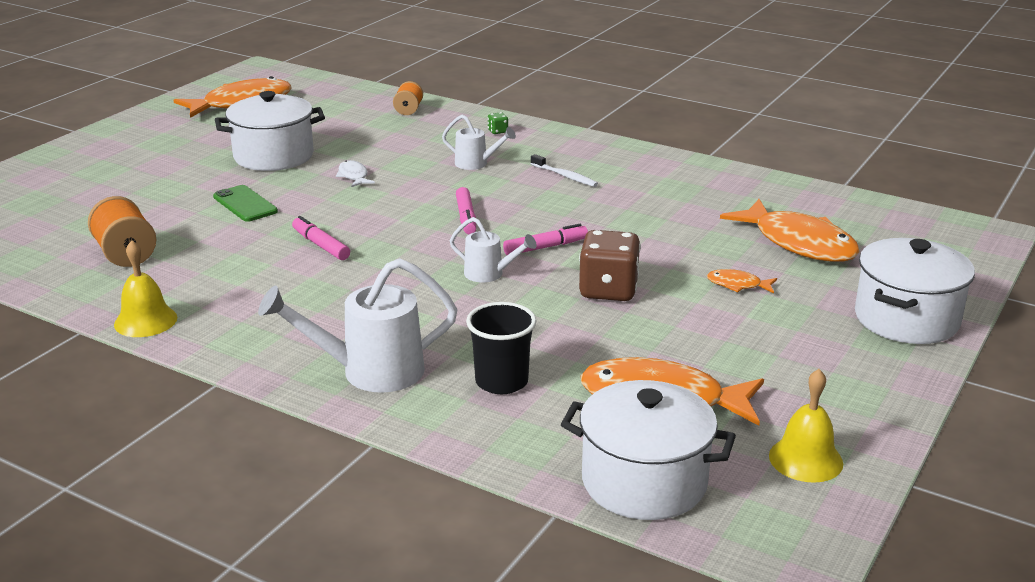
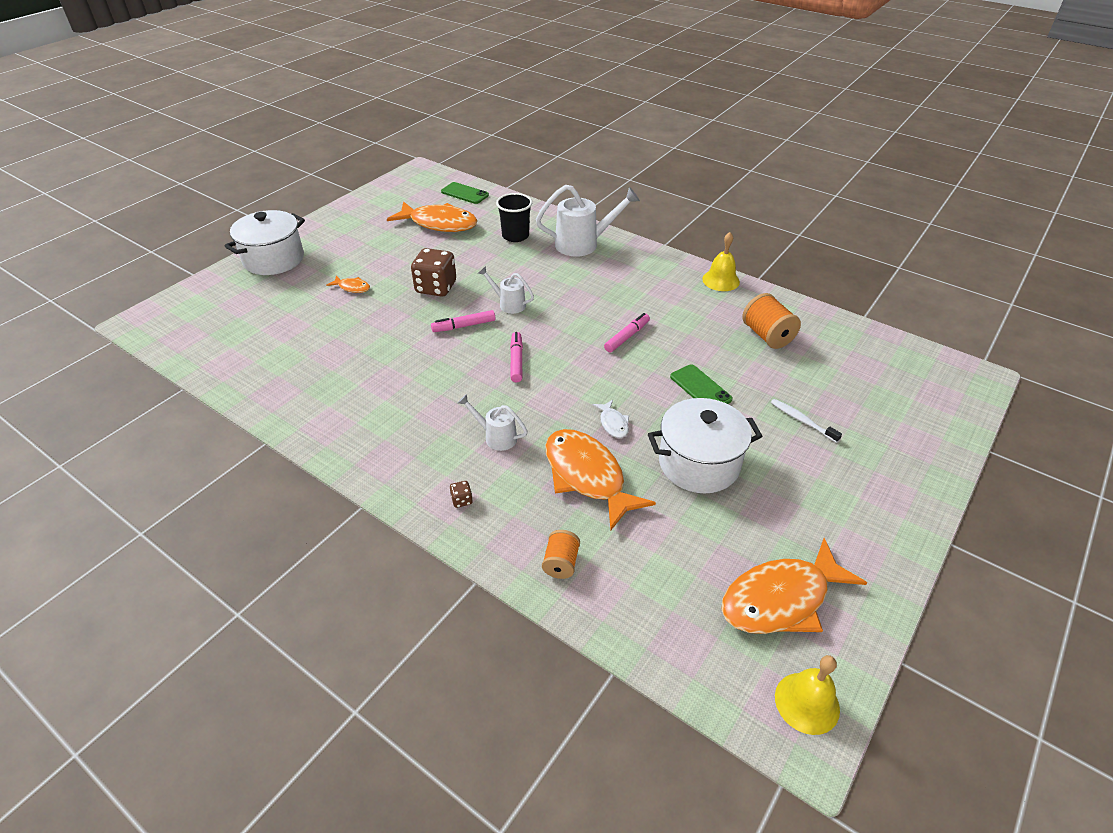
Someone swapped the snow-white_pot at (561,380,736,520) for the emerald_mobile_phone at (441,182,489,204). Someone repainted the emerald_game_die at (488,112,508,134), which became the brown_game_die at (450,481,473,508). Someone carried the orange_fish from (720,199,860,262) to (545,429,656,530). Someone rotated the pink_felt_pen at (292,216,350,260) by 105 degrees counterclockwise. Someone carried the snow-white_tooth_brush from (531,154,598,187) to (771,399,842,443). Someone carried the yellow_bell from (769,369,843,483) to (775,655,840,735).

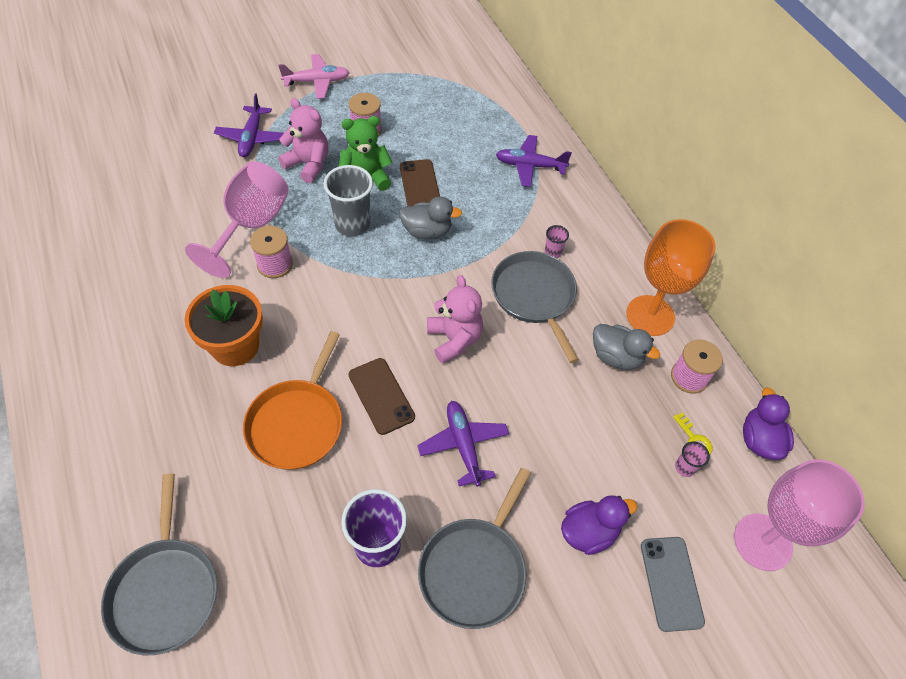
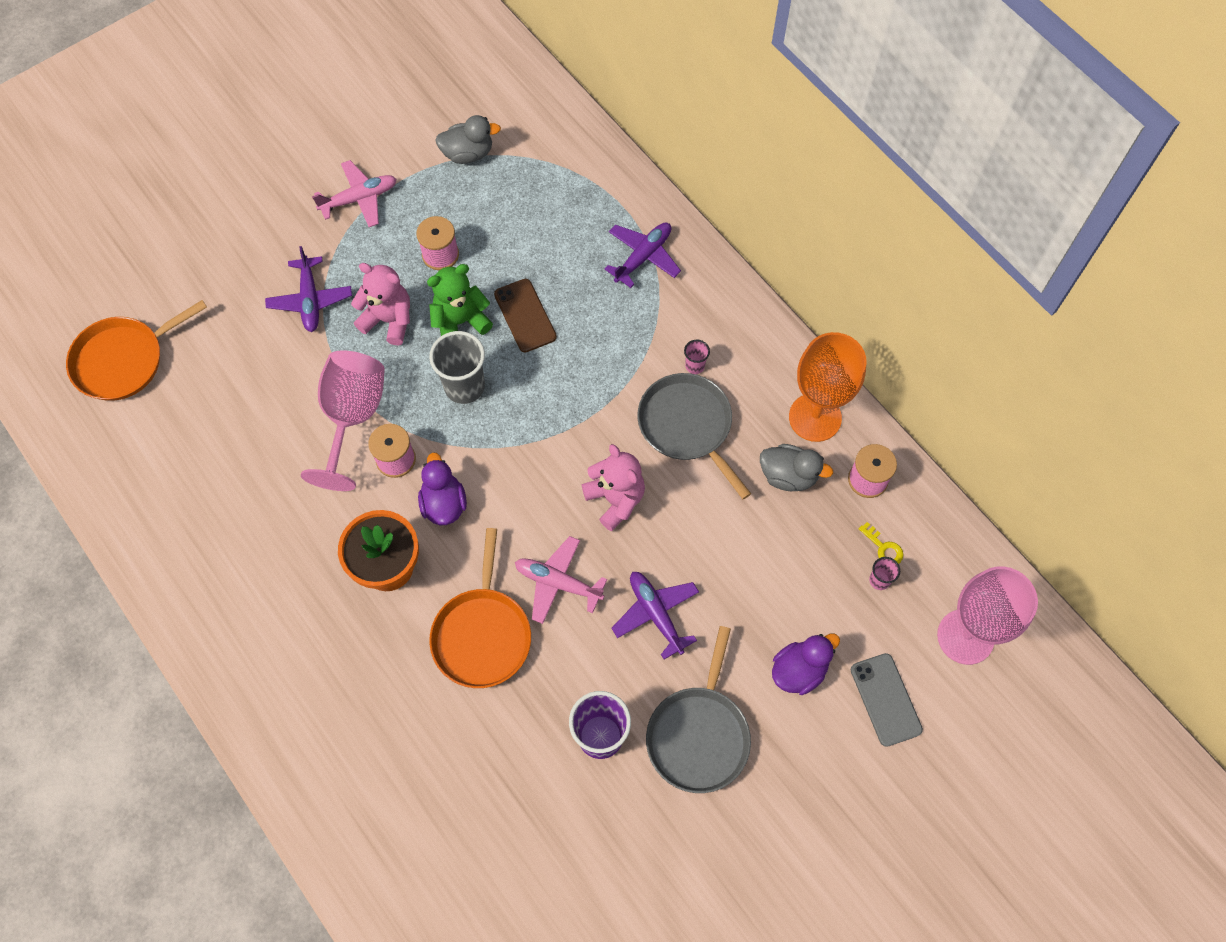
Someone put down the orange_frying_pan at (66,300,207,401). Someone carried the royal_purple_duck from (743,387,794,460) to (418,452,467,525). Someone carried the grey_duck from (399,197,462,239) to (435,115,501,164). Someone swapped the brown_mobile_phone at (349,358,415,435) for the pink_aeroplane at (515,536,607,624). Someone rotated the royal_purple_aeroplane at (496,135,572,187) by 135 degrees clockwise. Someone took away the grey_frying_pan at (101,474,217,655).

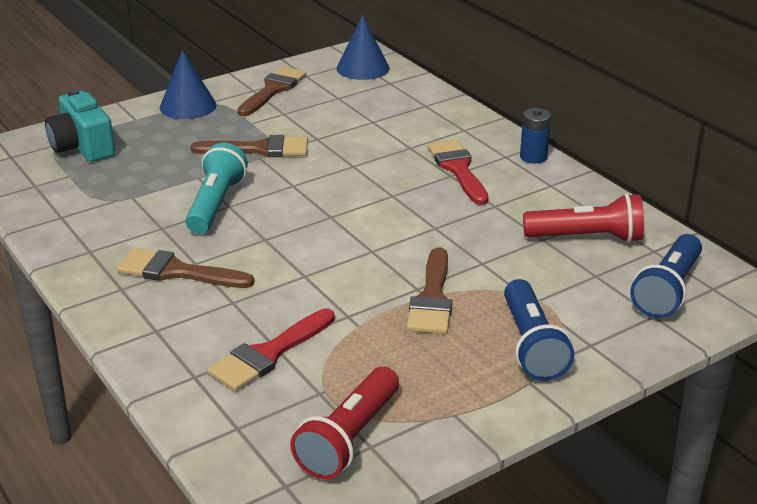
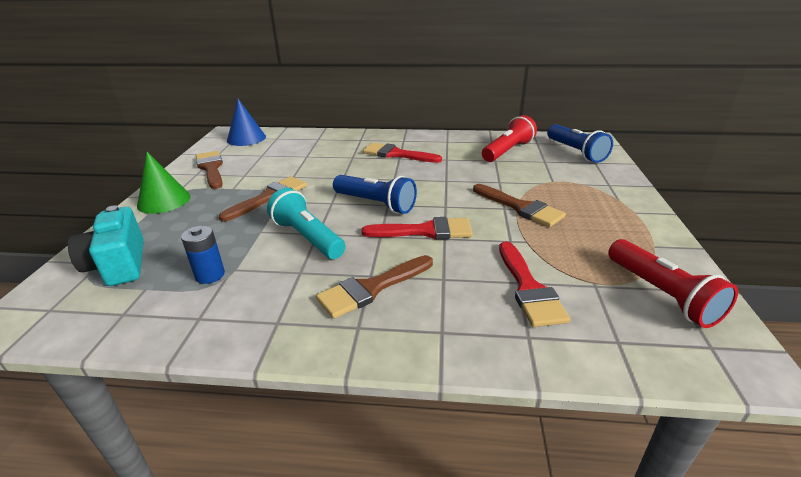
Someone rotated the teal_camera at (45,89,115,162) by 60 degrees clockwise. Someone repainted the royal_blue_cone_shape at (160,50,216,119), which became the emerald_cone_shape at (137,152,190,214). Someone carried the royal_blue_AA_battery from (520,108,551,163) to (181,226,225,284). Someone carried the royal_blue_torch from (504,279,574,381) to (333,175,417,214). Someone put down the scarlet_brush at (362,217,473,239).

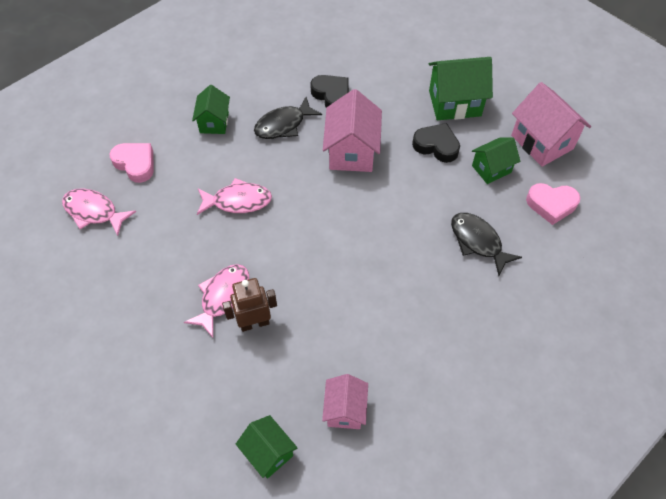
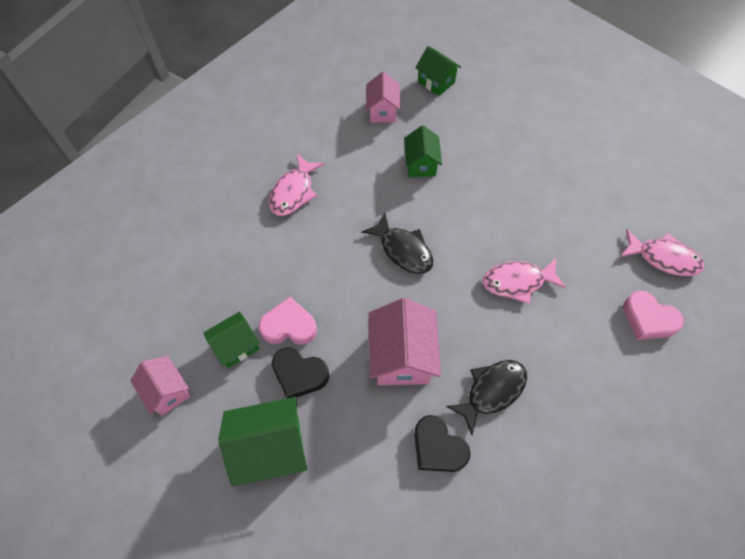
Someone scaled the pink_cottage at (511,82,591,167) by 0.62. Someone carried the pink_heart_shape from (526,183,580,225) to (259,297,317,345). Someone carried the pink_fish from (184,264,249,338) to (269,154,325,216). Someone carried the jet-black_fish from (451,213,522,276) to (362,212,433,274). Someone carried the emerald_cottage from (192,85,230,134) to (404,125,442,177). Someone took away the brown_robot at (222,278,277,332).

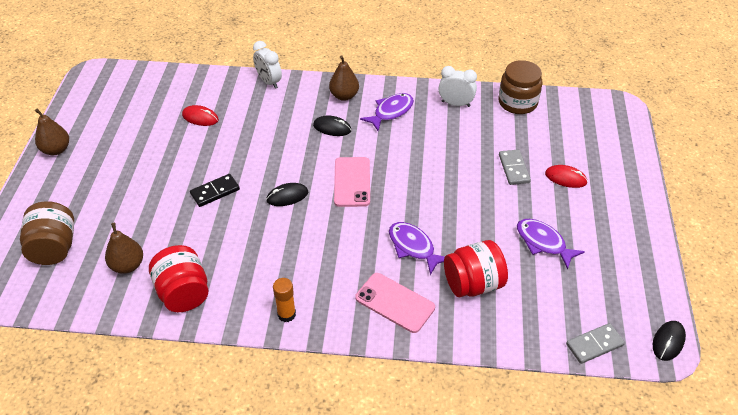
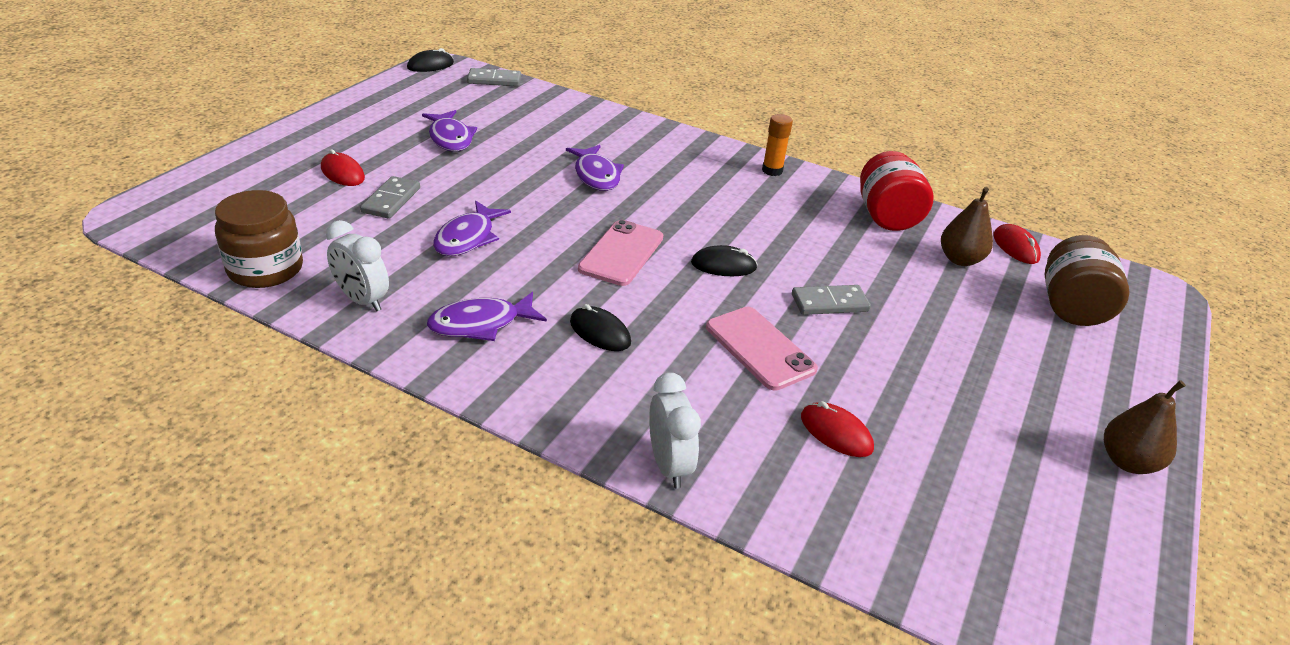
Someone put down the royal_purple_fish at (433,201,511,256). Someone carried the pink_mobile_phone from (355,273,435,333) to (706,307,818,391). Someone repainted the jet-black_domino at (190,174,240,207), which became the grey_domino at (792,285,871,315). Someone put down the scarlet_mouse at (993,224,1041,264). Someone took away the brown_pear_fruit at (329,55,359,101). Someone took away the scarlet_preserve_jar at (444,240,508,297).

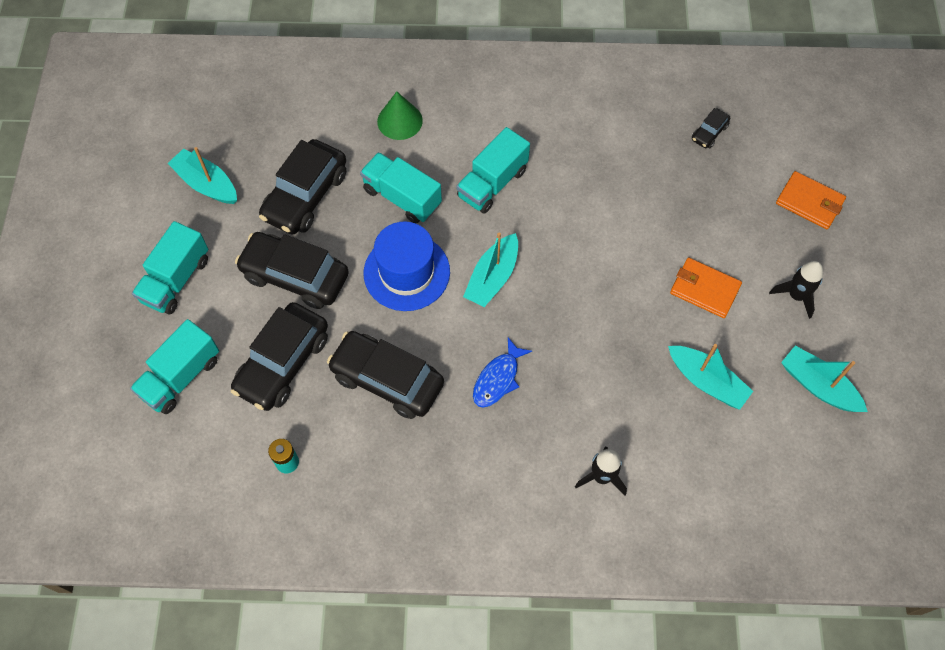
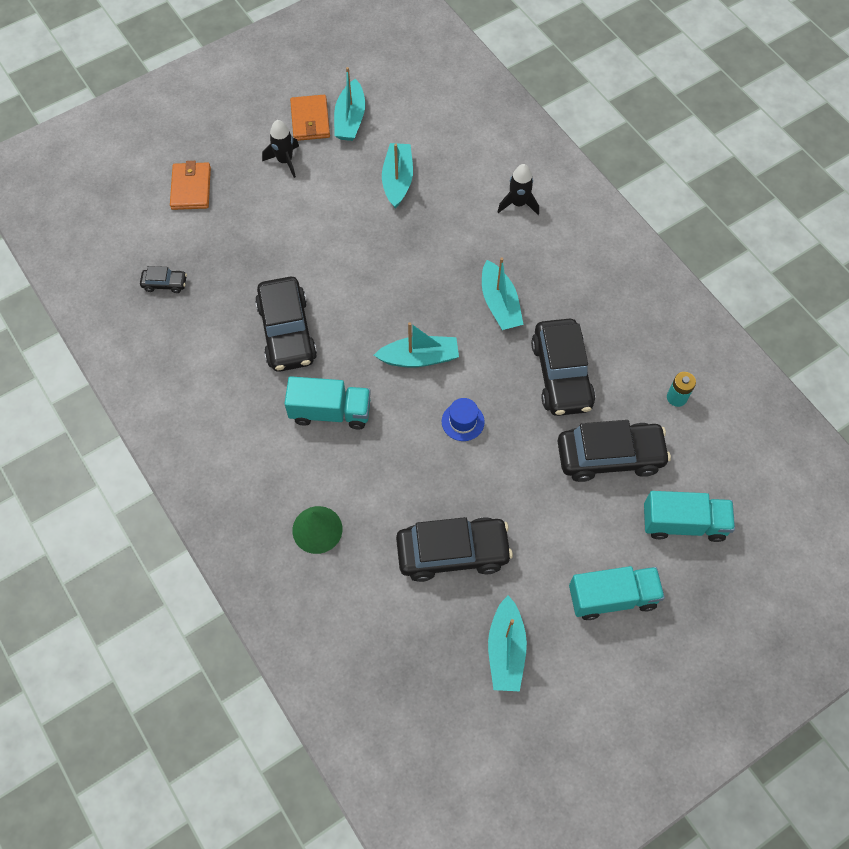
Someone carried the jet-black_toy_car from (235,232,349,309) to (255,277,317,372). Someone carried the orange_billfold from (670,258,742,318) to (290,95,330,141). Someone scaled the royal_blue_hat at (364,221,450,311) by 0.51. Someone swapped the royal_blue_fish at (473,338,532,408) for the teal_sailboat at (482,257,524,330). Someone took away the teal_lorry at (360,152,442,223).

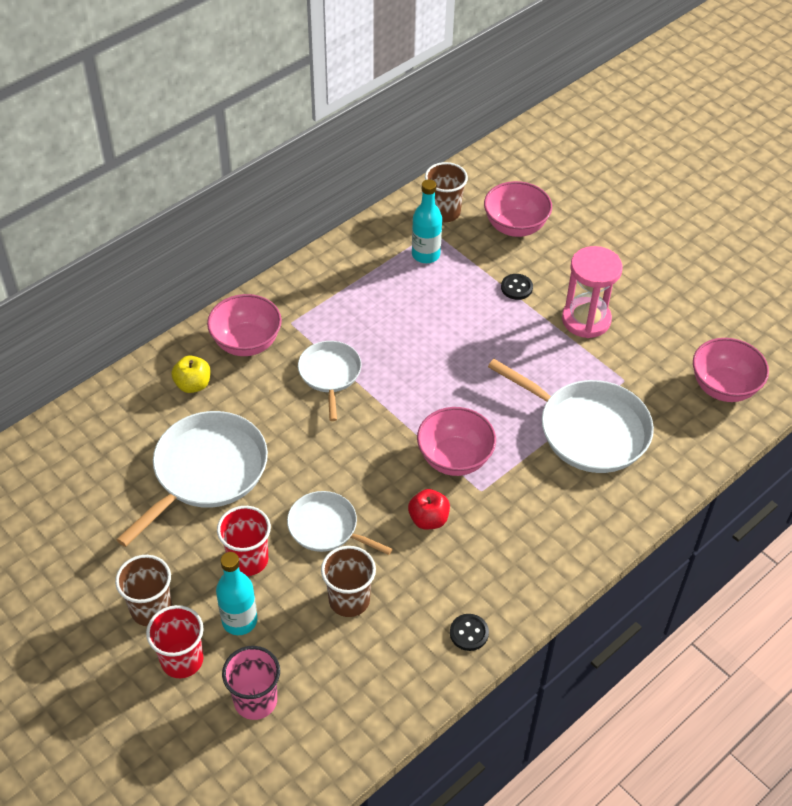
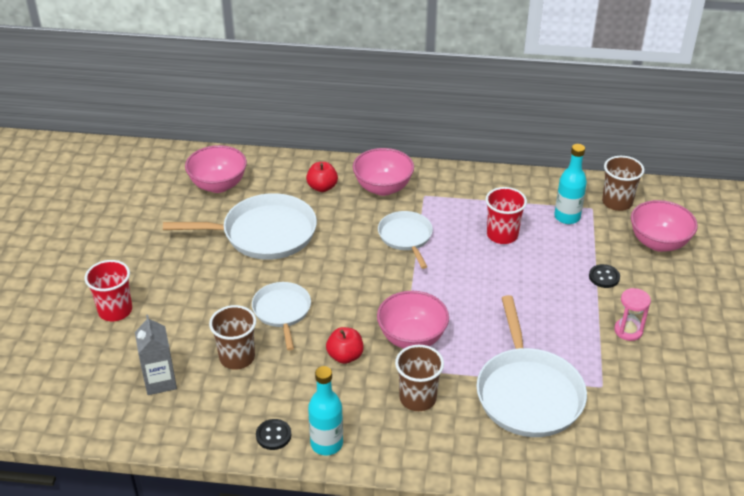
Someone put down the grey_milk_carton at (135,315,177,395). Someone carried the pink_deep_dish from (693,338,769,402) to (185,145,247,193). Someone repainted the yellow_apple at (171,355,210,393), which became the scarlet_apple at (306,162,338,192). Someone carried the teal_flask from (216,552,257,635) to (308,366,343,456). Someone rotated the snow-white_frying_pan at (298,341,361,421) by 60 degrees counterclockwise. Someone carried the brown_cup from (115,555,172,626) to (395,345,444,411). Someone carried the scarlet_cup from (217,506,271,576) to (486,187,527,244). Someone scaled the pink_hourglass at (562,246,623,338) by 0.58. Someone took away the pink_cup at (222,646,280,720).

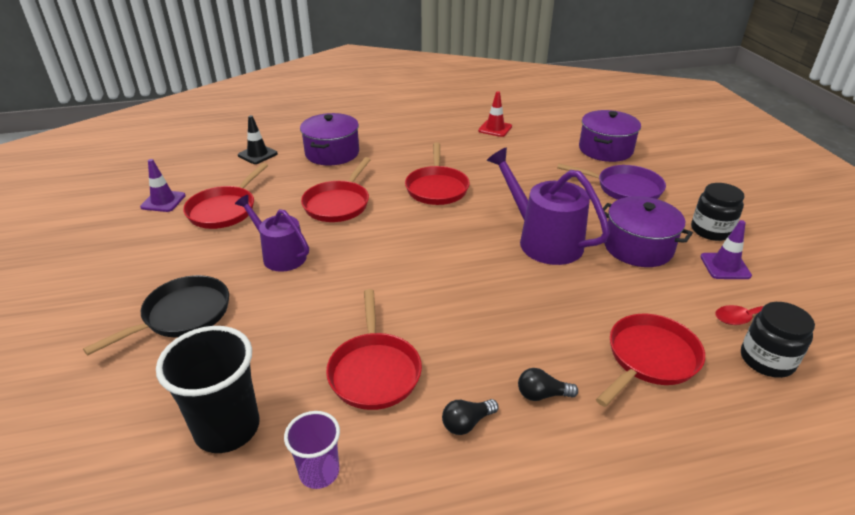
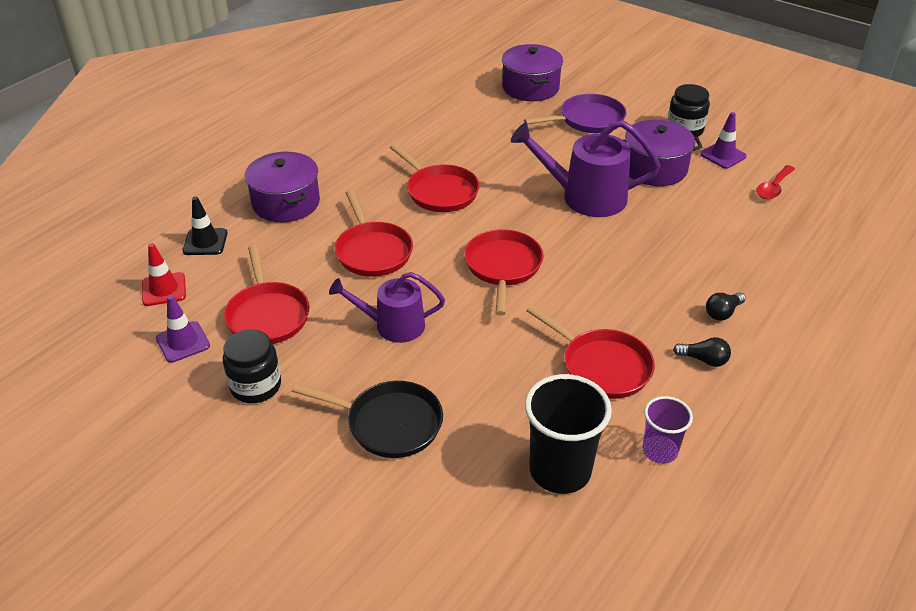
Someone carried the scarlet_traffic_cone from (478,91,512,137) to (142,243,186,306). Someone carried the jet-black_preserve_jar from (741,302,815,378) to (223,329,281,403). Someone rotated the jet-black_frying_pan at (83,275,229,355) by 105 degrees clockwise. Someone carried the scarlet_frying_pan from (596,314,705,407) to (464,229,544,316). Someone rotated the jet-black_light_bulb at (442,399,498,435) by 90 degrees counterclockwise.

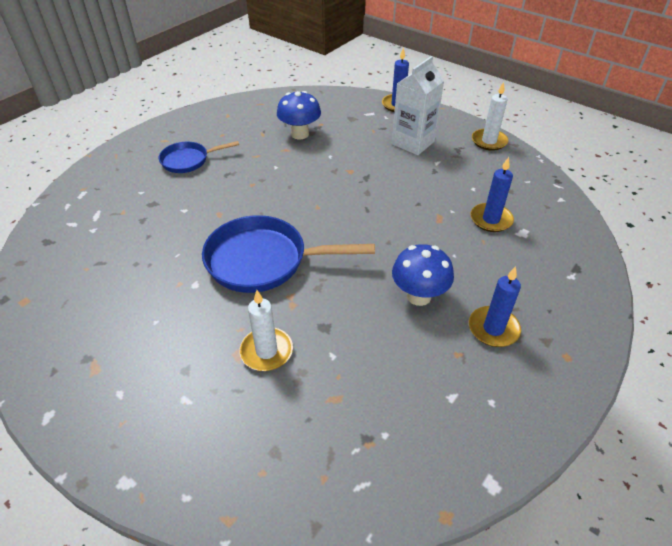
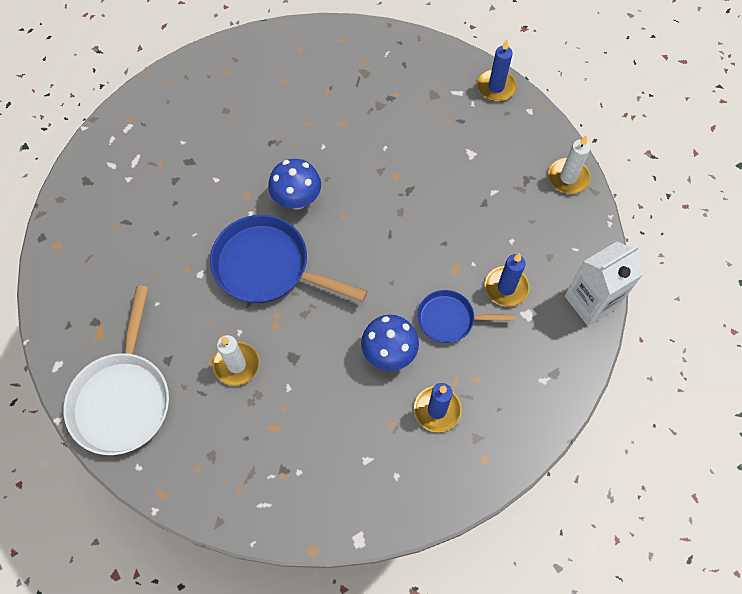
Someone put down the snow-white_frying_pan at (64,285,169,455). Someone carried the royal_blue_toadstool from (277,91,321,139) to (268,159,321,209). Someone carried the royal_blue_frying_pan from (159,141,239,173) to (417,290,515,343). Someone carried the snow-white_milk_carton from (392,56,444,155) to (565,242,644,326).

